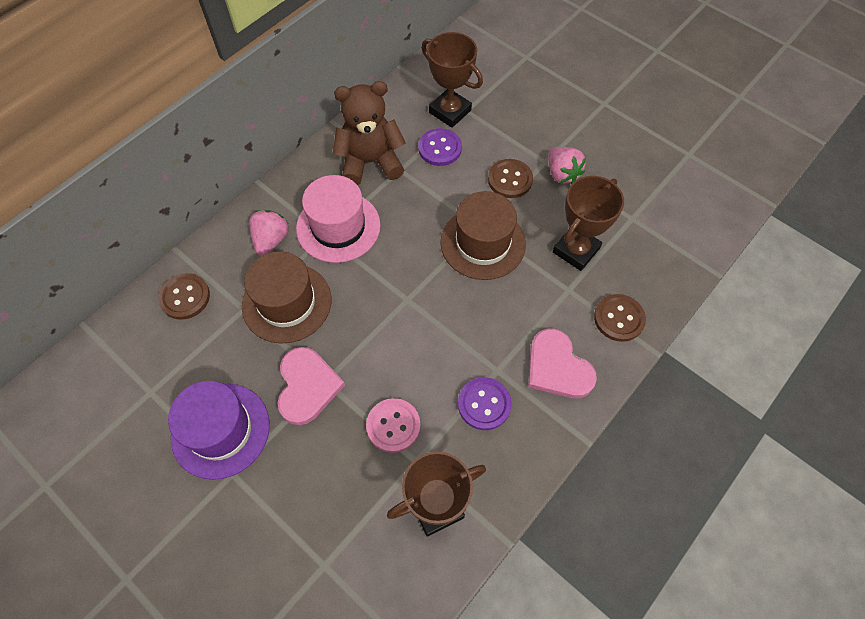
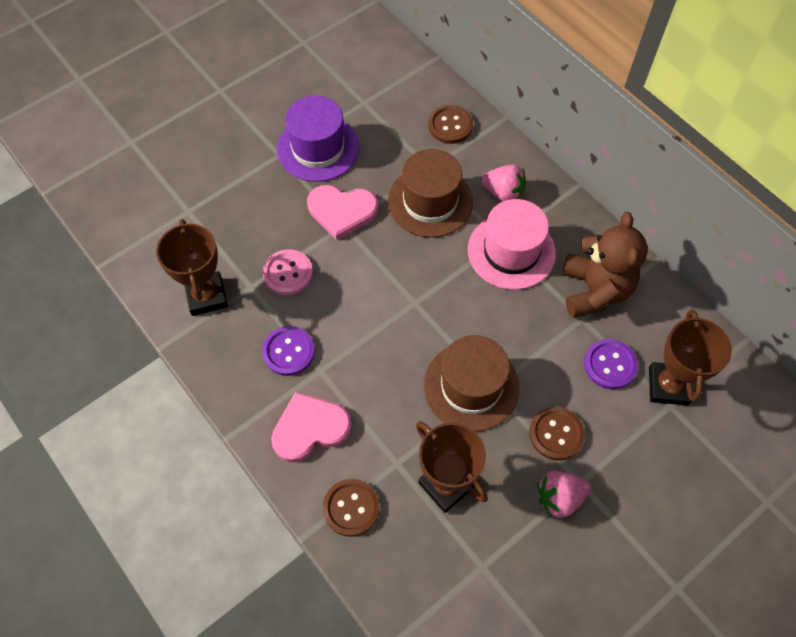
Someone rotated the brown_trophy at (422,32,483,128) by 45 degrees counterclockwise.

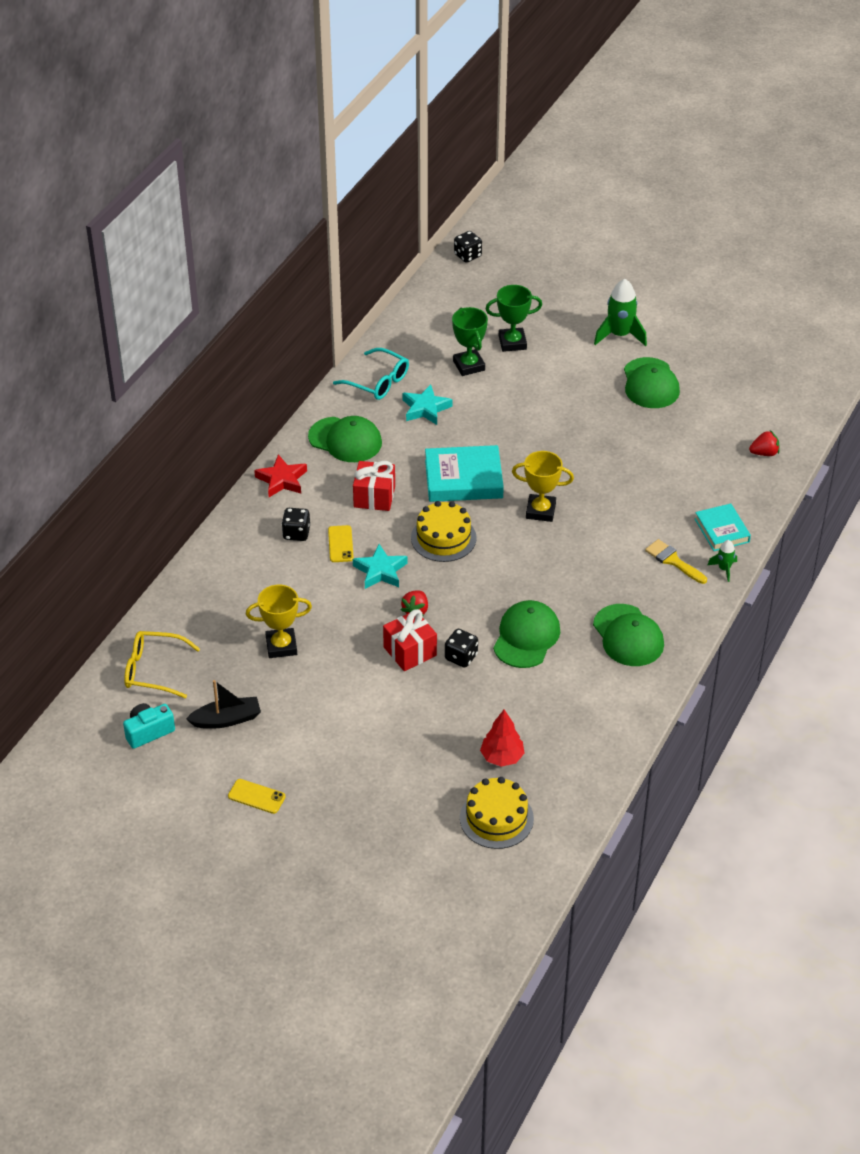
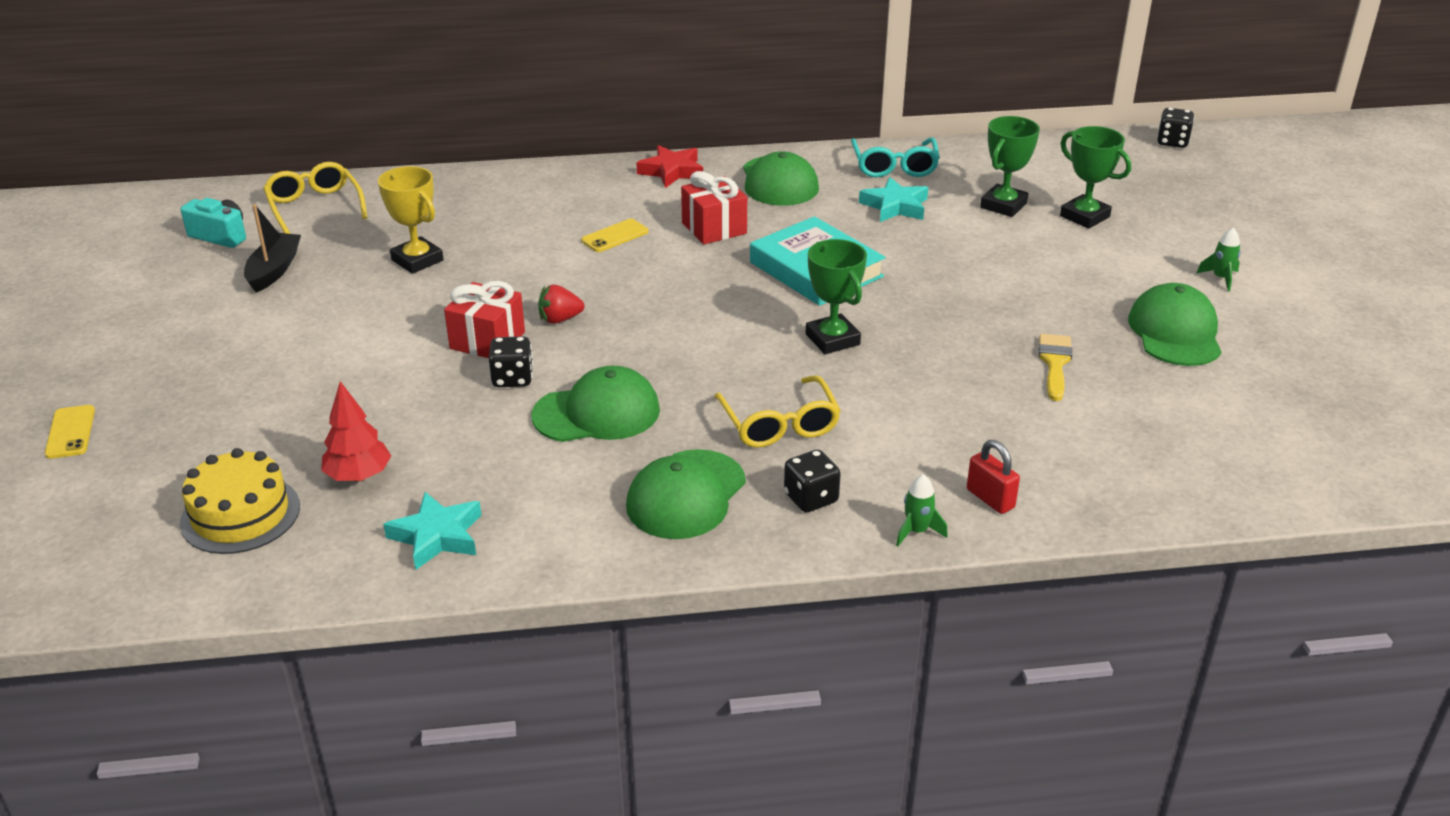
Someone carried the yellow_mobile_phone from (228,779,286,814) to (45,405,95,459). Someone rotated the jet-black_sailboat at (186,680,261,729) by 120 degrees counterclockwise. Someone carried the teal_star from (353,544,408,589) to (383,492,481,570). Someone put down the yellow_glasses at (714,376,841,448). Someone carried the jet-black_game_die from (281,508,310,541) to (784,450,841,512). Someone repainted the yellow_trophy at (512,451,574,522), which became the emerald_trophy at (806,239,867,354). Someone swapped the teal_hardback at (695,503,751,551) for the scarlet_small_lock at (967,440,1020,514). Someone carried the yellow_brush from (645,539,707,584) to (1038,334,1072,401). Someone rotated the emerald_cap at (624,357,680,408) by 135 degrees clockwise. Someone scaled the emerald_spaceship at (594,279,647,346) by 0.52. Someone took away the yellow_layer_cake at (411,501,477,562). Someone took away the scarlet_toy_strawberry at (749,430,780,456).

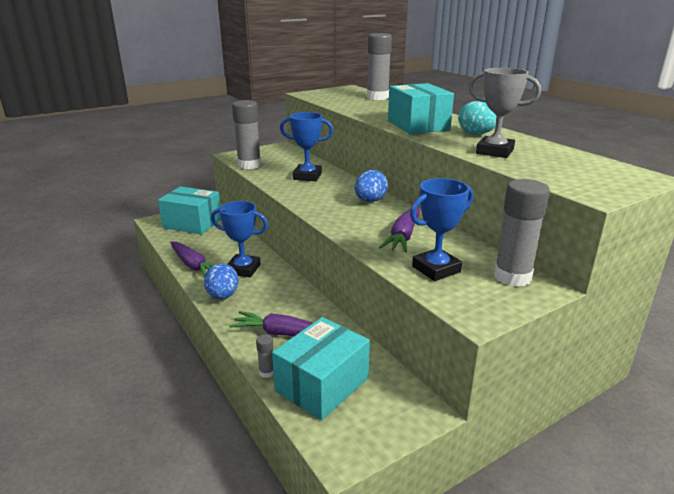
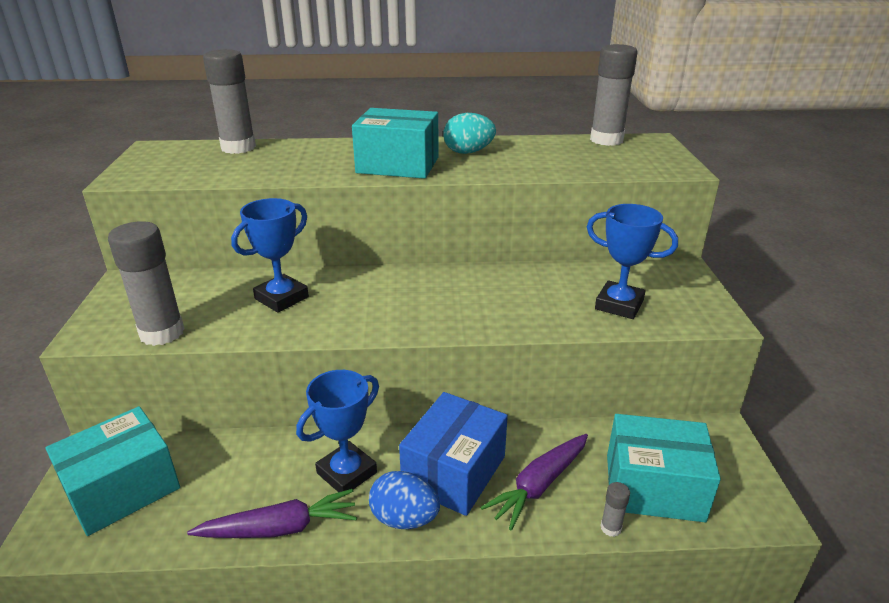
Someone put down the royal_blue_box at (399,392,508,516). Someone rotated the royal_blue_trophy at (410,178,473,281) by 60 degrees counterclockwise. Someone carried the grey_glue from (494,179,550,287) to (590,44,638,146). Someone rotated the teal_box at (272,317,370,420) by 60 degrees counterclockwise. Someone took away the royal_blue_egg_shape at (355,170,388,202). Someone took away the royal_purple_root_vegetable at (379,207,420,253). Someone took away the grey_trophy at (468,68,541,158).

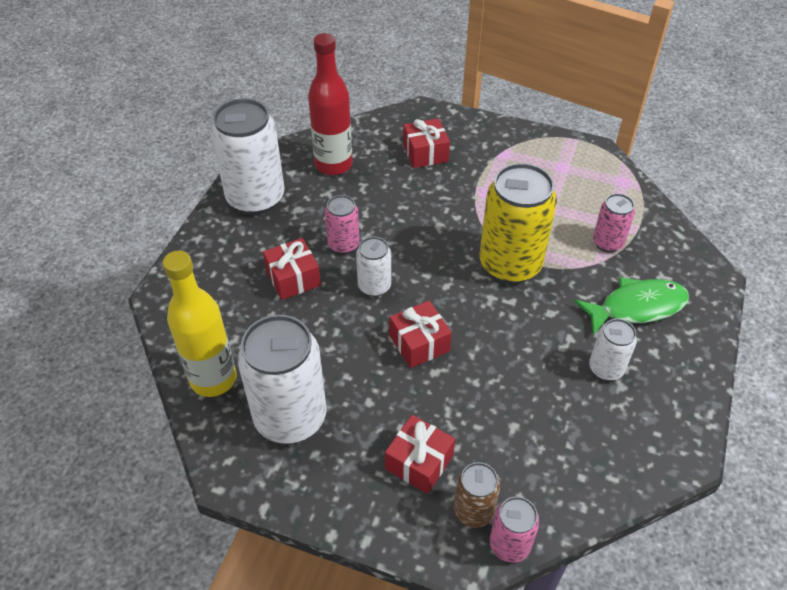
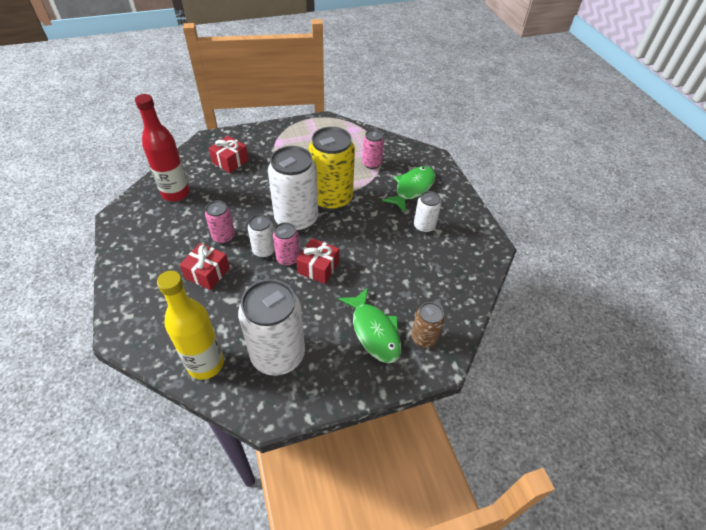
Someone carried the snow-white_can from (211,98,285,215) to (268,146,318,232). Someone carried the pink_can from (489,497,540,563) to (273,222,300,266). Someone swapped the scarlet_wrapped_gift at (385,415,455,494) for the emerald_fish at (338,288,401,363).

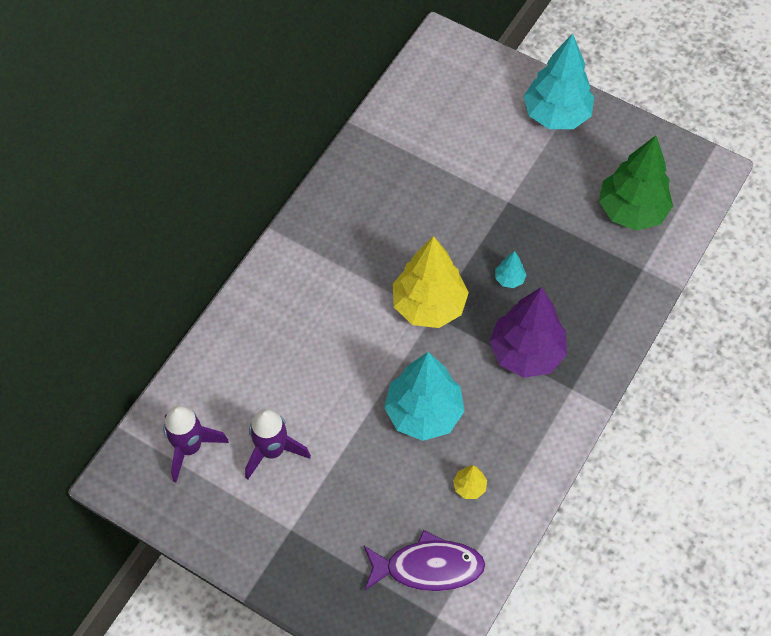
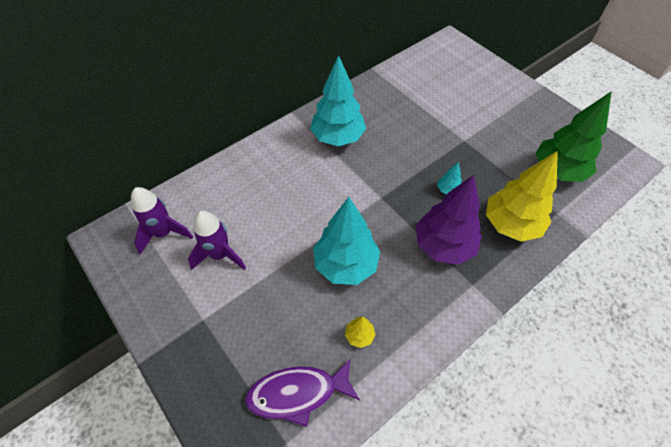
Someone rotated the royal_purple_fish at (364,530,485,591) by 150 degrees clockwise. Someone carried the teal_fir_tree from (524,33,594,129) to (310,55,366,146). Someone carried the yellow_fir_tree from (393,236,469,328) to (486,151,558,242).

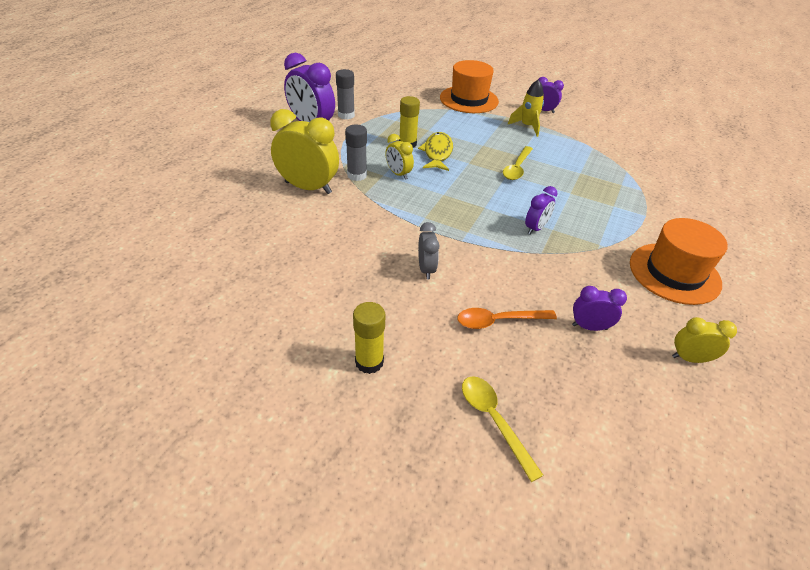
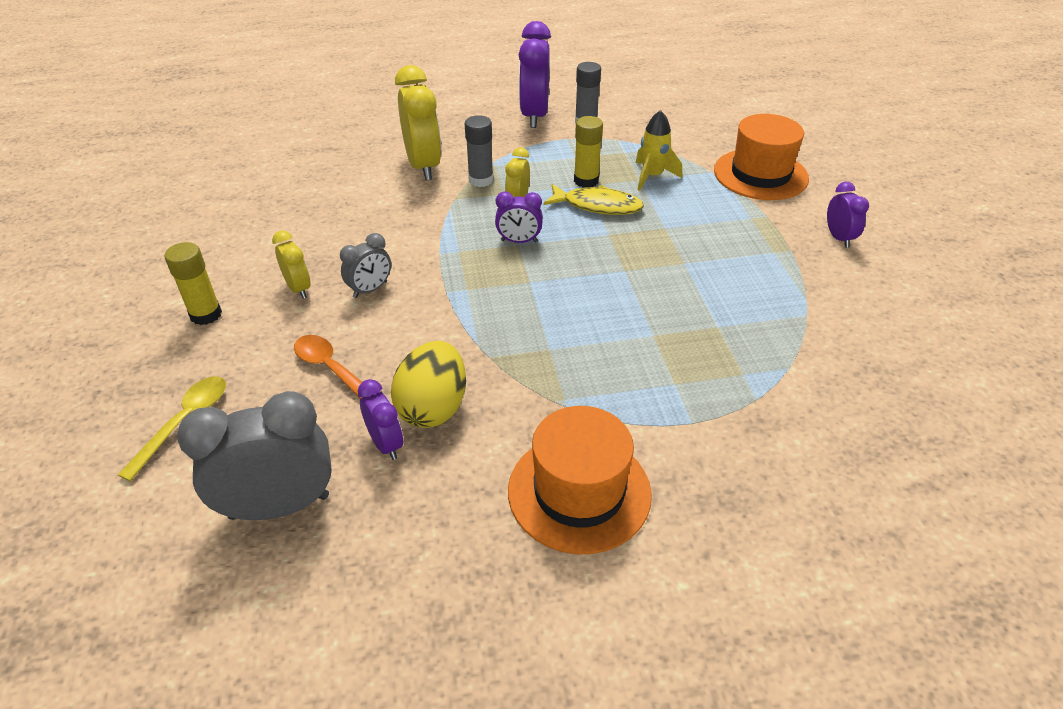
Someone put down the grey_clock at (177,391,332,520). Someone carried the yellow_clock from (672,317,737,363) to (272,231,310,299). Someone put down the yellow_egg_shape at (391,341,466,428). Someone carried the royal_purple_clock from (525,186,557,235) to (495,191,543,243). Someone rotated the yellow_fish at (418,132,453,171) by 45 degrees clockwise. Someone carried the yellow_spaceship from (508,79,544,137) to (636,110,682,191). Someone took away the yellow_spoon at (503,146,533,180).

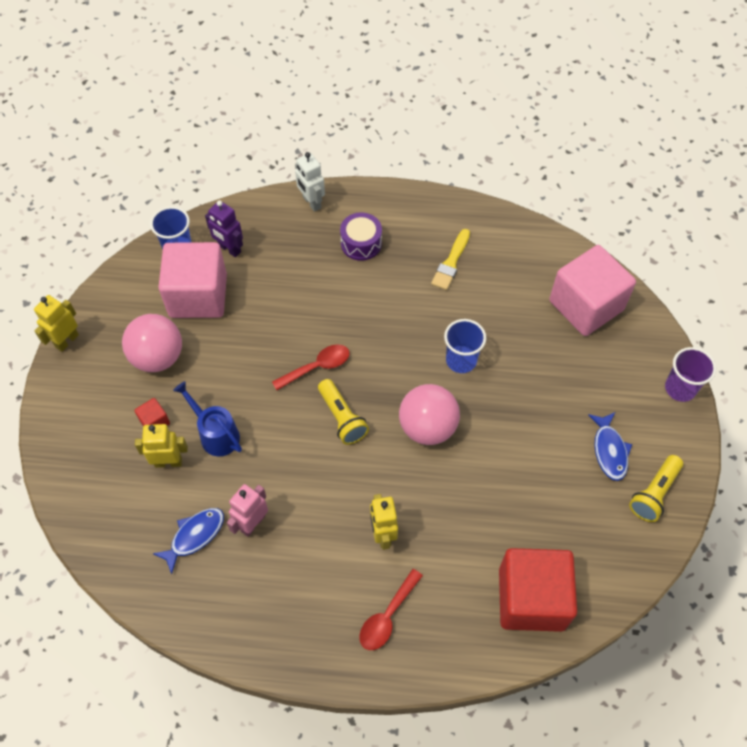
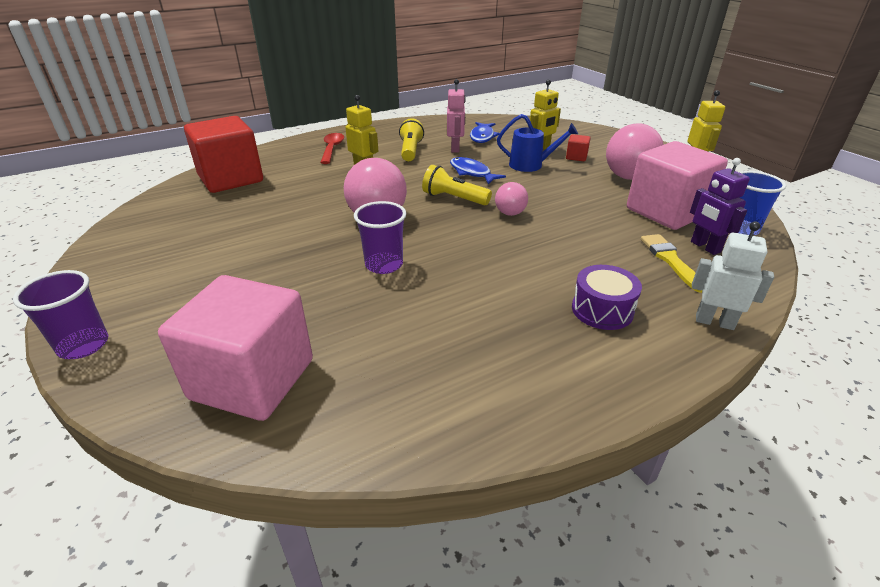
Someone repainted the royal_blue_cup at (444,319,486,373), which became the royal_purple_cup at (354,201,406,274). Someone carried the yellow_torch from (629,455,683,522) to (399,118,424,161). Someone carried the royal_blue_fish from (588,412,632,481) to (450,157,506,184). Someone swapped the scarlet_spoon at (272,344,350,390) for the pink_sphere at (495,182,528,216). Someone carried the yellow_brush from (431,229,470,290) to (641,234,702,293). Someone rotated the royal_purple_robot at (205,200,243,257) by 120 degrees counterclockwise.

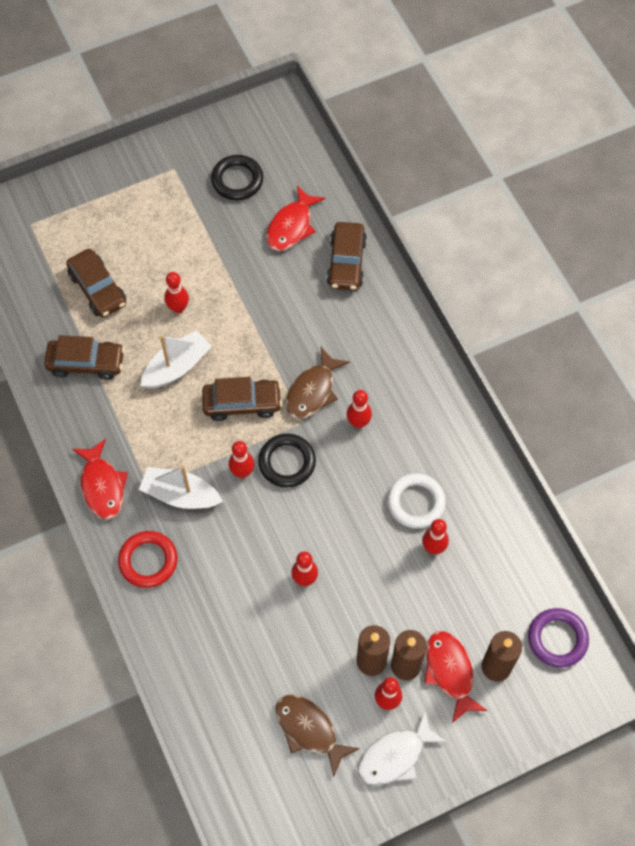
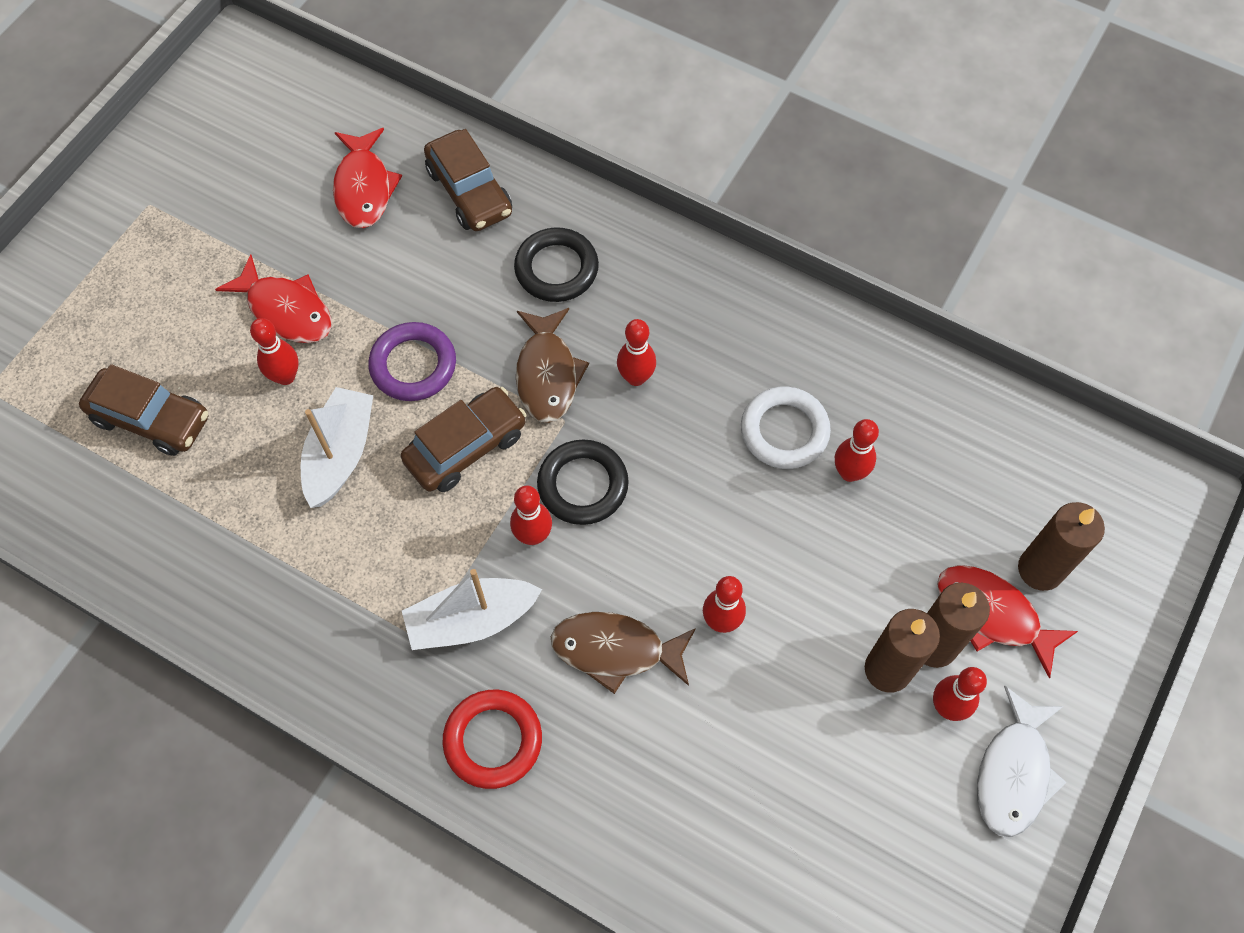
Someone carried the scarlet_fish from (72,439,128,519) to (215,254,332,343). Someone carried the royal_purple_ring from (528,608,589,668) to (368,322,456,401). Someone carried the jet-black_ring from (211,155,263,200) to (514,227,599,302). Someone carried the brown_fish from (275,695,360,776) to (551,612,696,694). Someone took away the brown_toy_car at (44,335,125,380).

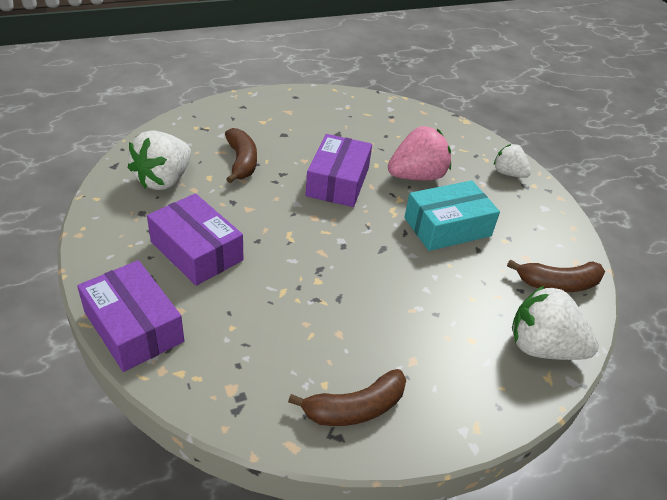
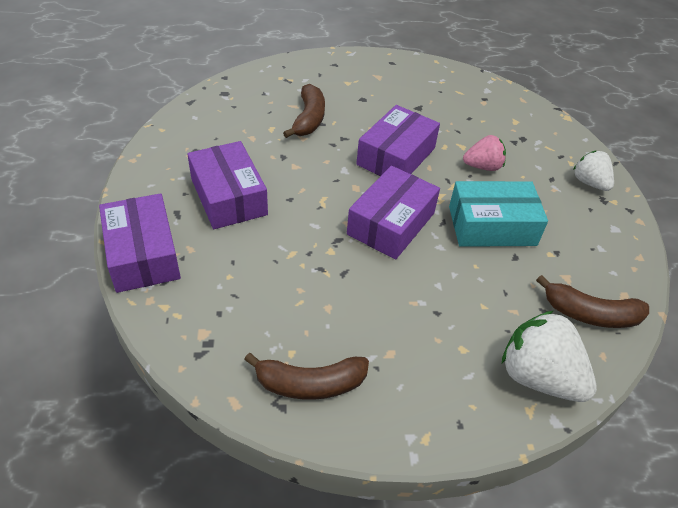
Someone put down the royal_purple_box at (347,166,440,260). Someone scaled the pink_toy_strawberry at (388,126,451,181) by 0.61. Someone took away the snow-white_toy_strawberry at (128,130,191,190).

